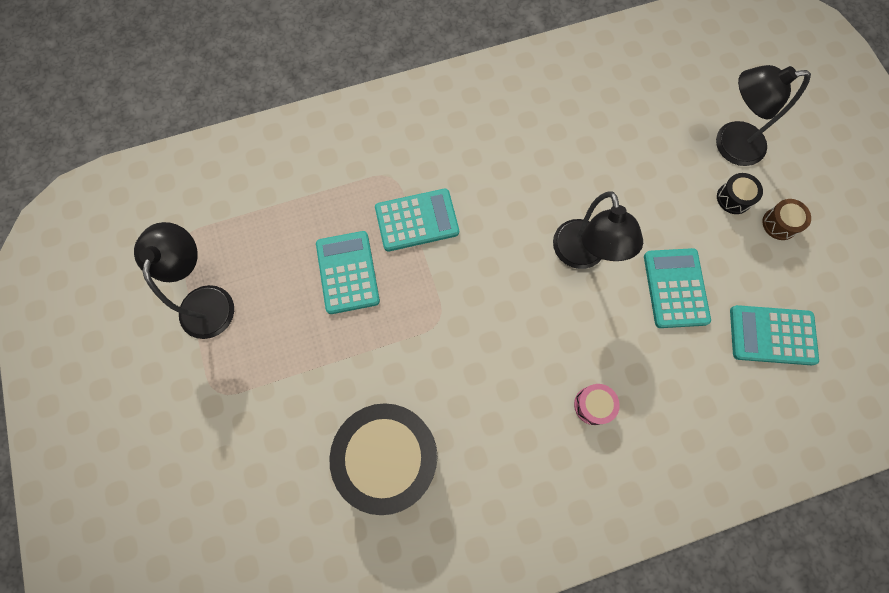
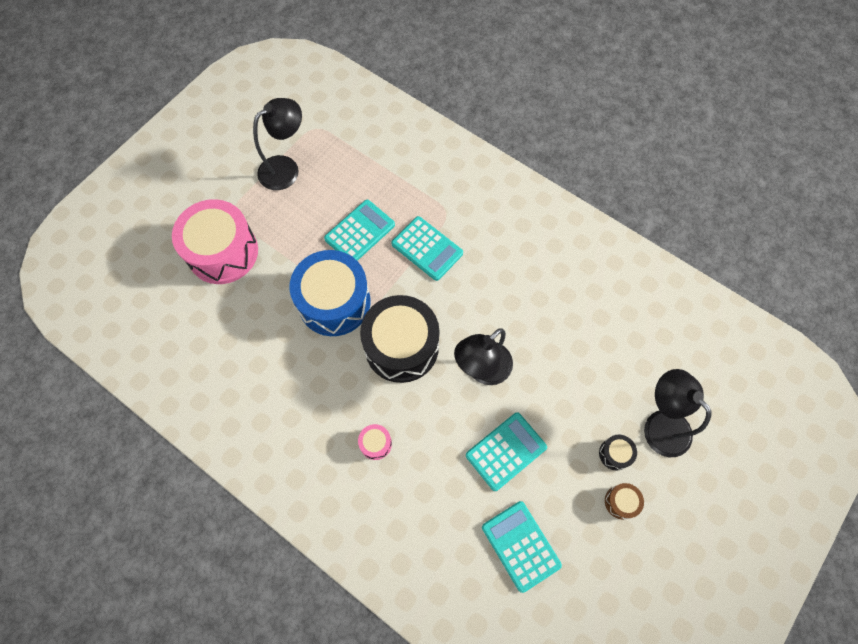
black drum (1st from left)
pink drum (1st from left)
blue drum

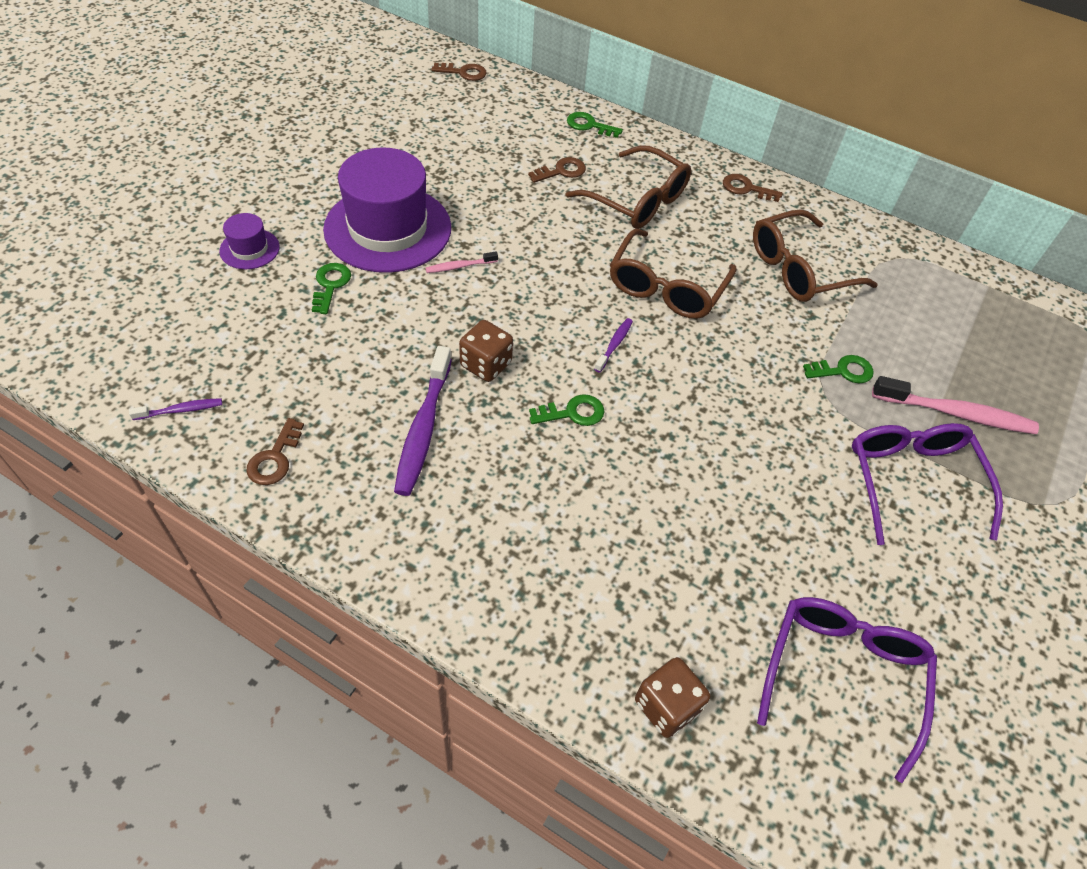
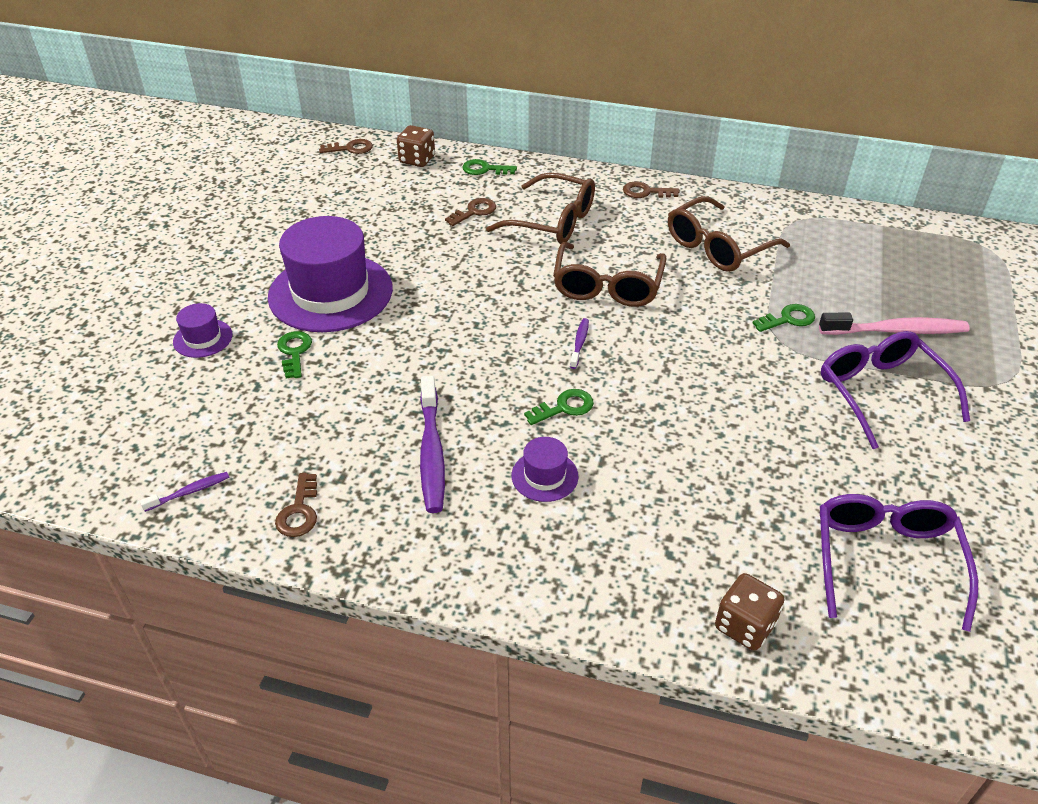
pink toothbrush (1st from left in the first image)
brown dice (1st from left)
purple hat (3rd from left)

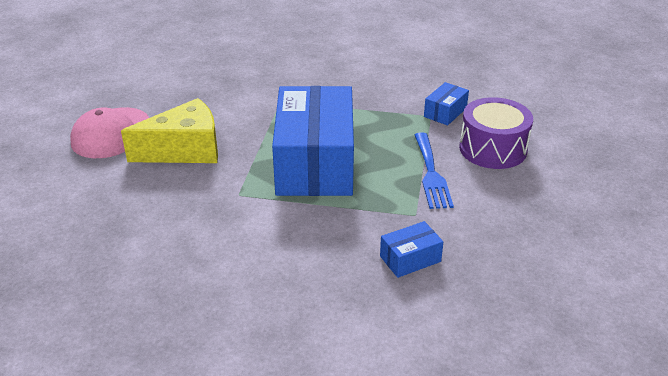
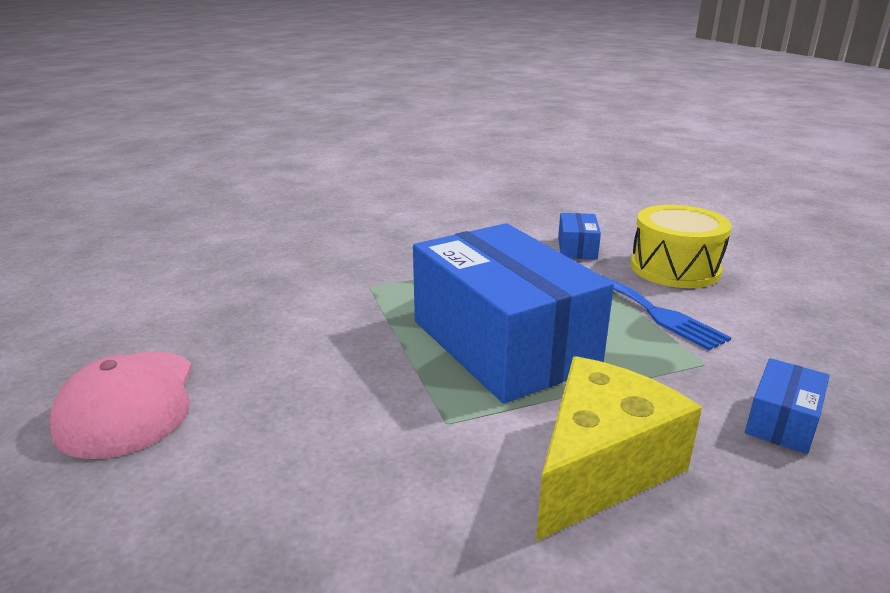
yellow cheese
yellow drum

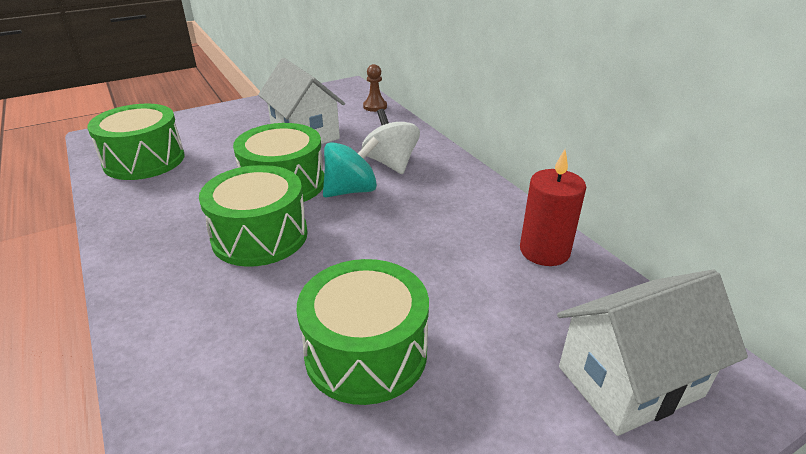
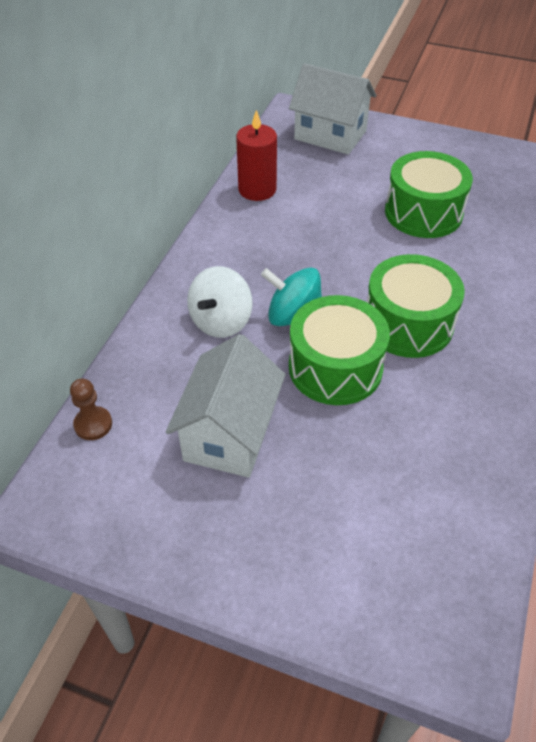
green drum (1st from left in the first image)

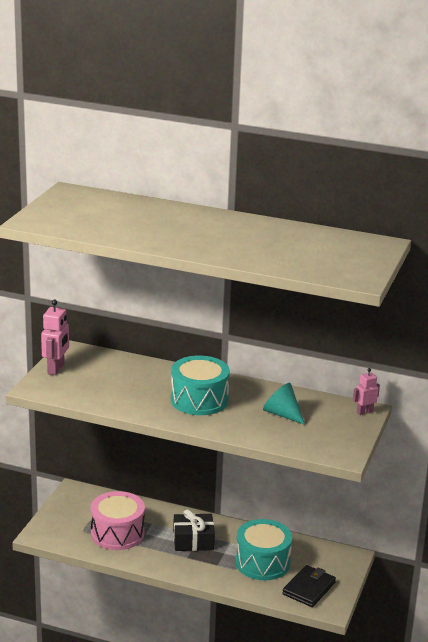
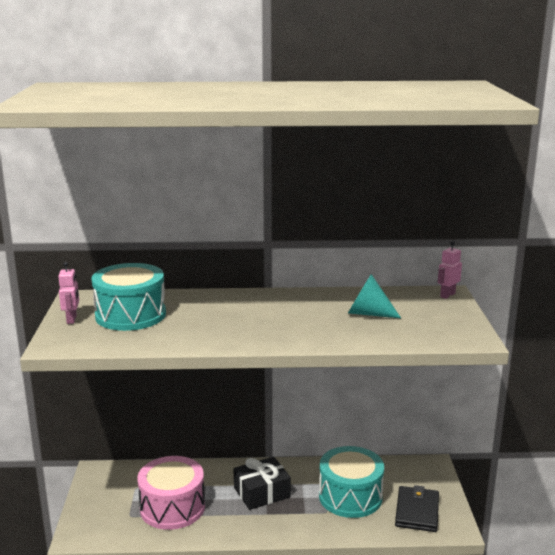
pink robot (1st from left)
turquoise drum (1st from left)

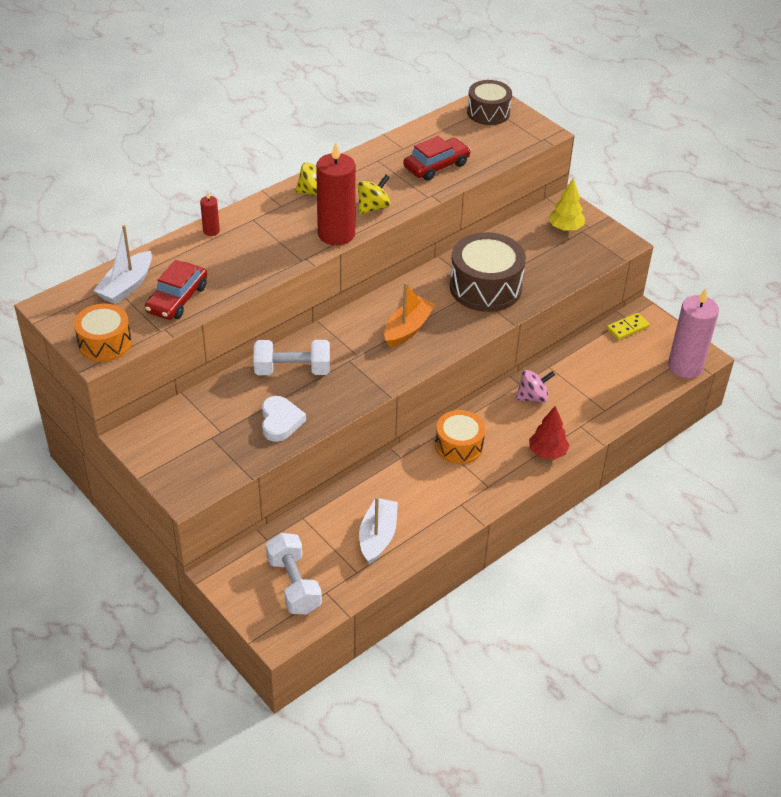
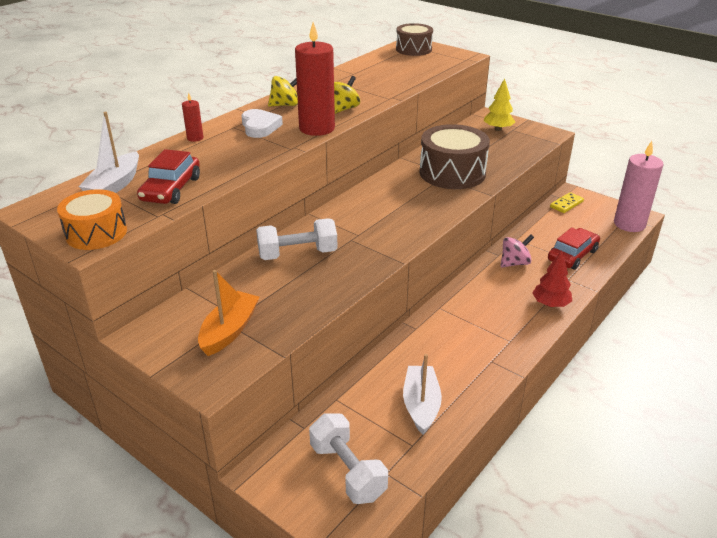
white heart
orange boat
red car (2nd from left)
orange drum (2nd from left in the first image)

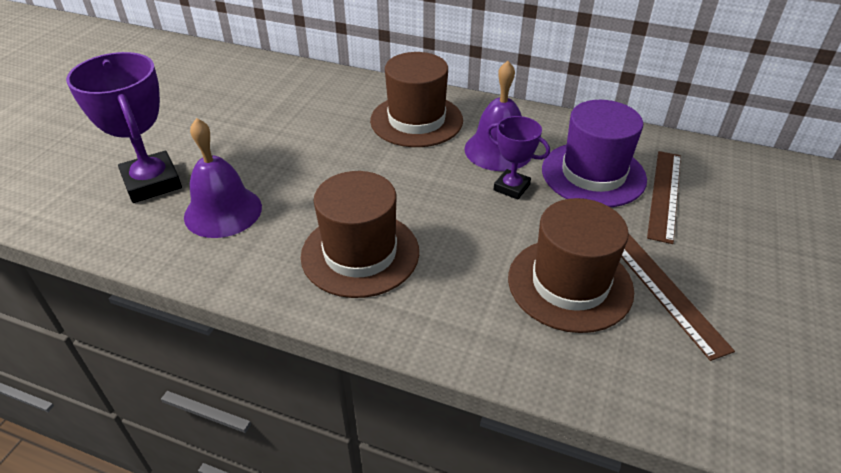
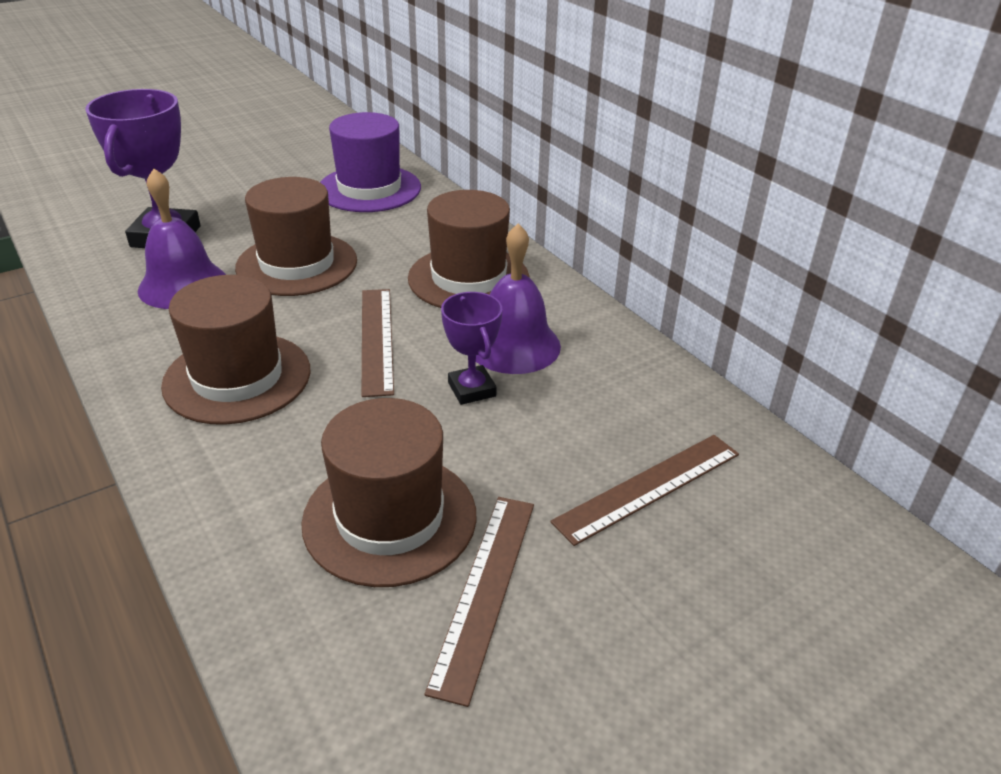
purple hat
brown hat (2nd from left)
brown ruler (1st from left)

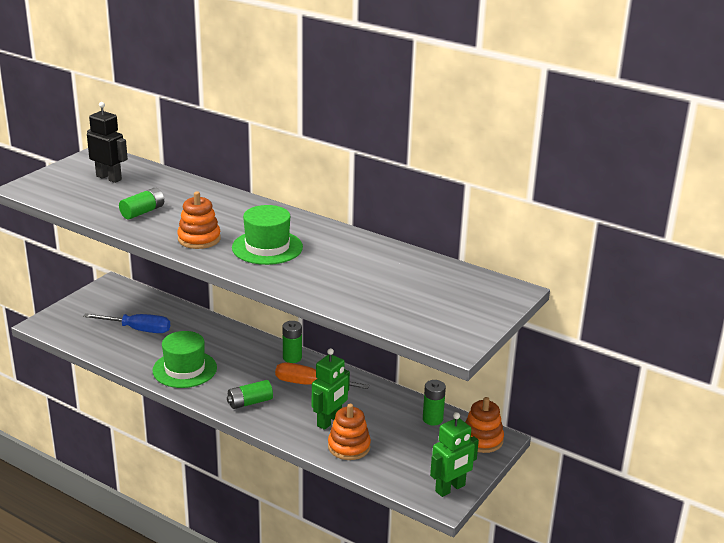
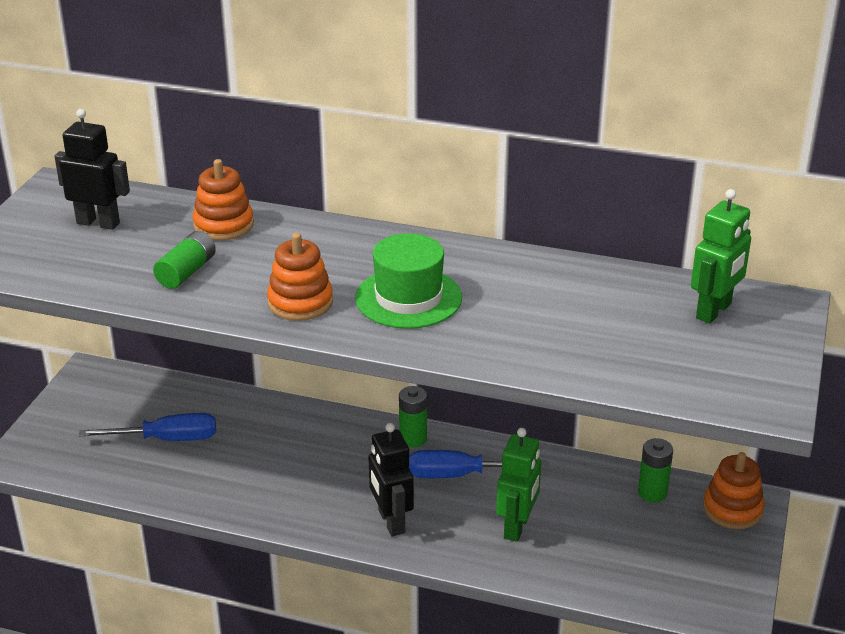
green hat (1st from left in the first image)
black robot (2nd from left)
blue screwdriver (2nd from left)
orange stacking toy (1st from left)
green robot (2nd from left)

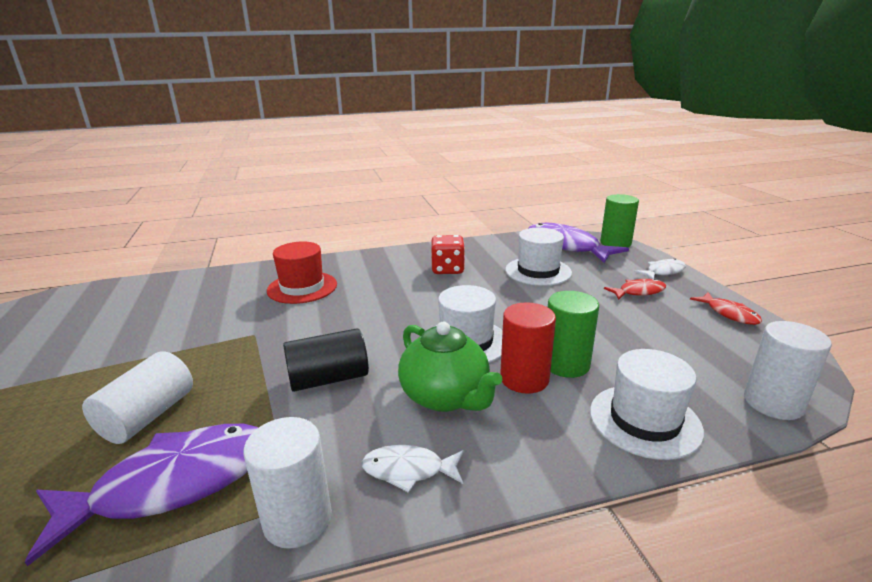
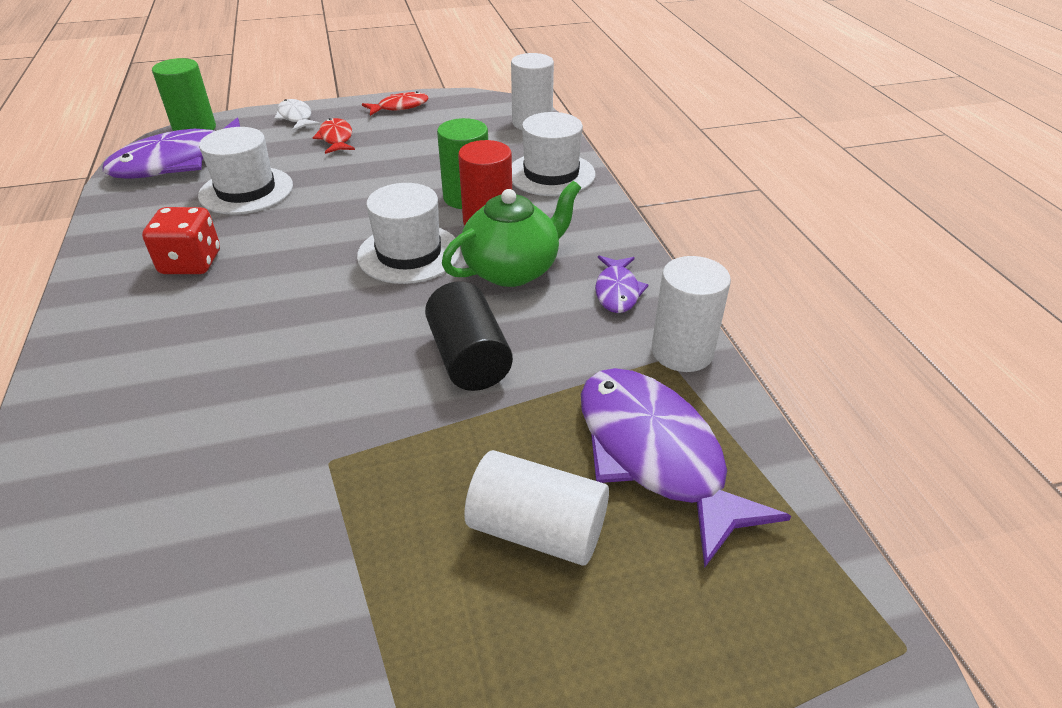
red hat
purple fish (2nd from left)

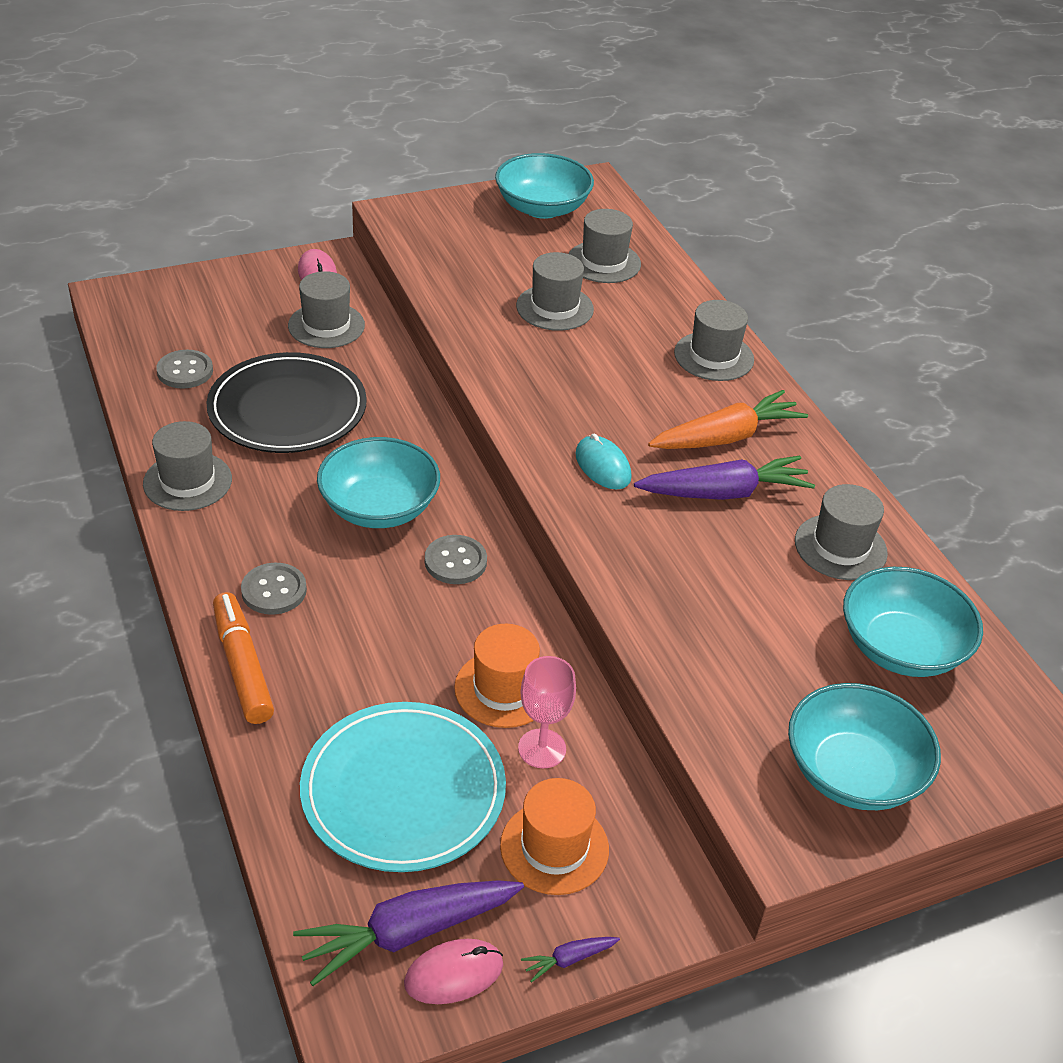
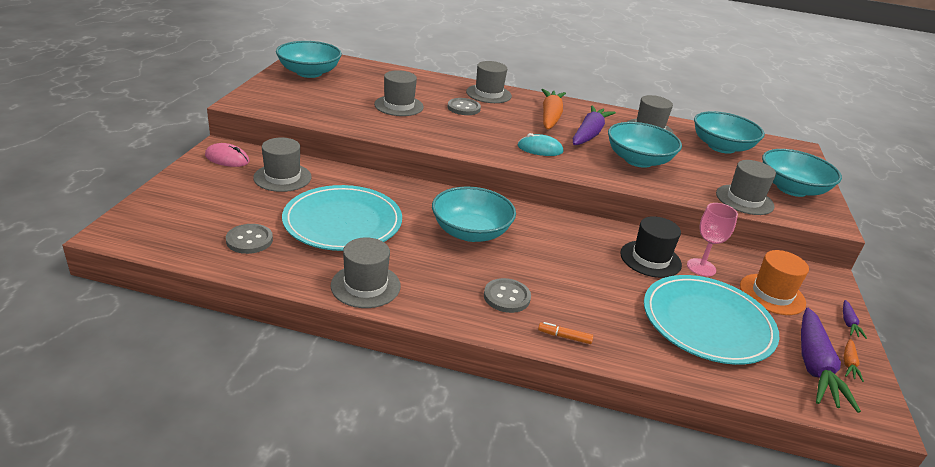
turquoise plate (1st from left)
orange marker
orange carrot (2nd from left)
grey button (2nd from left)
black hat
grey hat (6th from left)
turquoise bowl (3rd from left)

